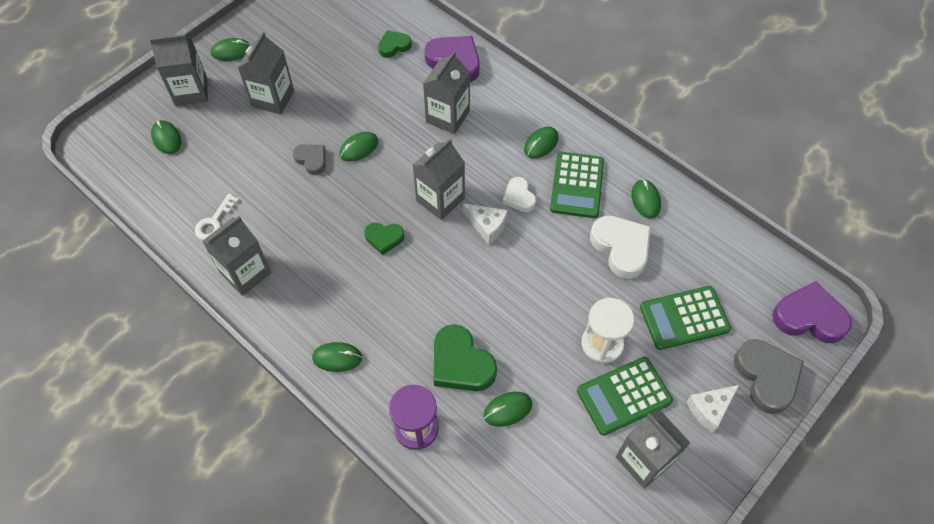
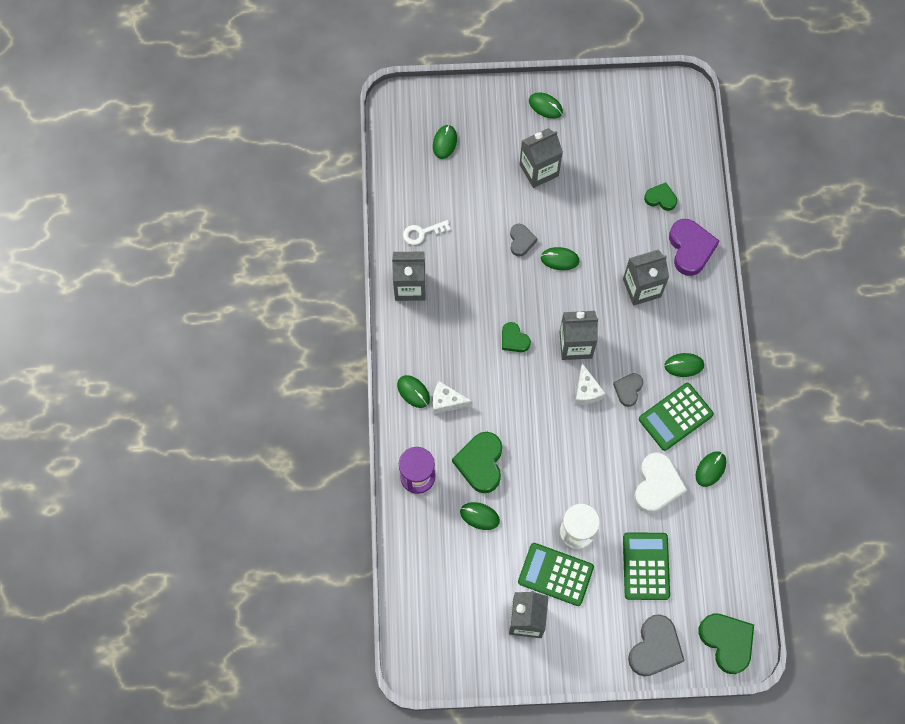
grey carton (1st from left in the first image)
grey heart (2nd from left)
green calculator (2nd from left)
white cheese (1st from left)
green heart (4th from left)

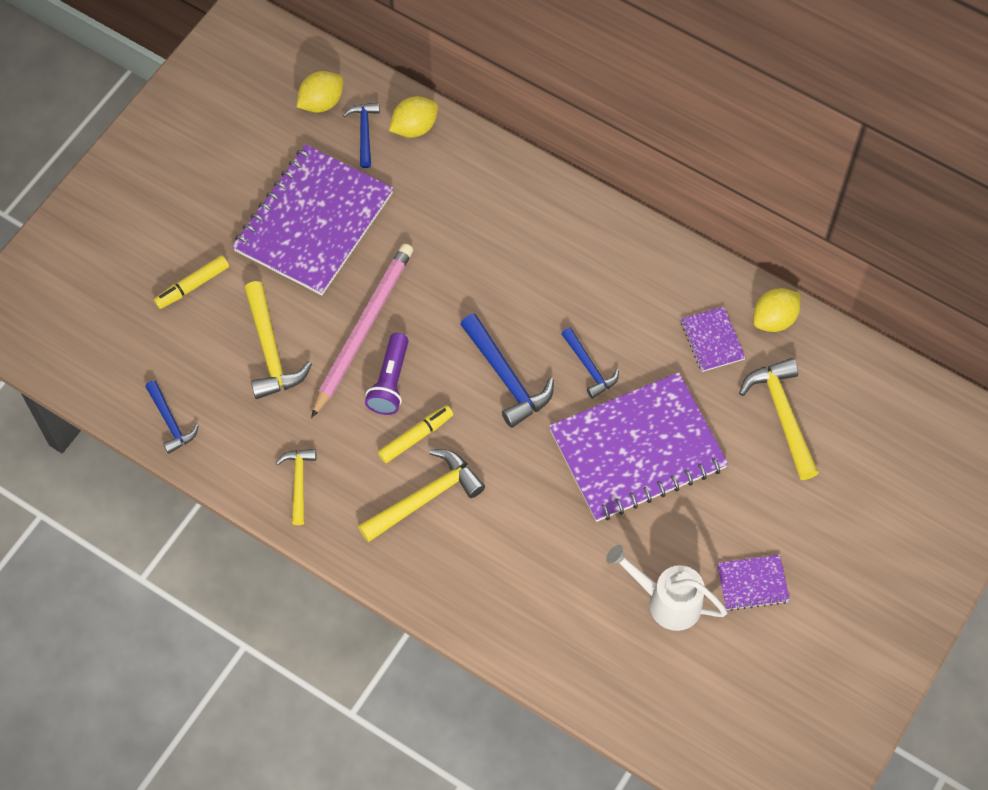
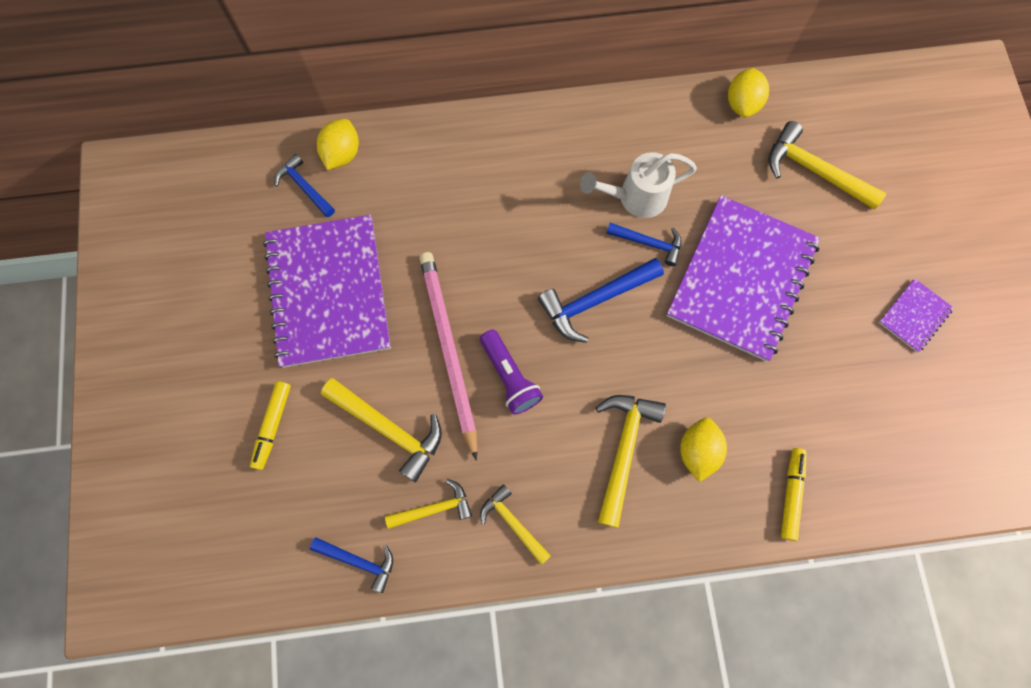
yellow lemon (2nd from left)
yellow marker (2nd from left)
blue hammer (3rd from left)
white watering can
purple notebook (3rd from left in the first image)
yellow hammer (2nd from left)

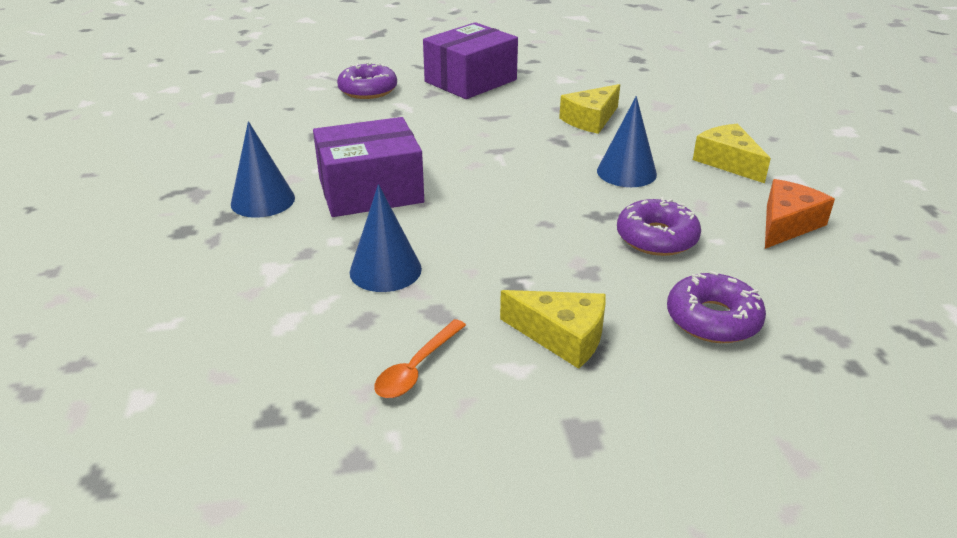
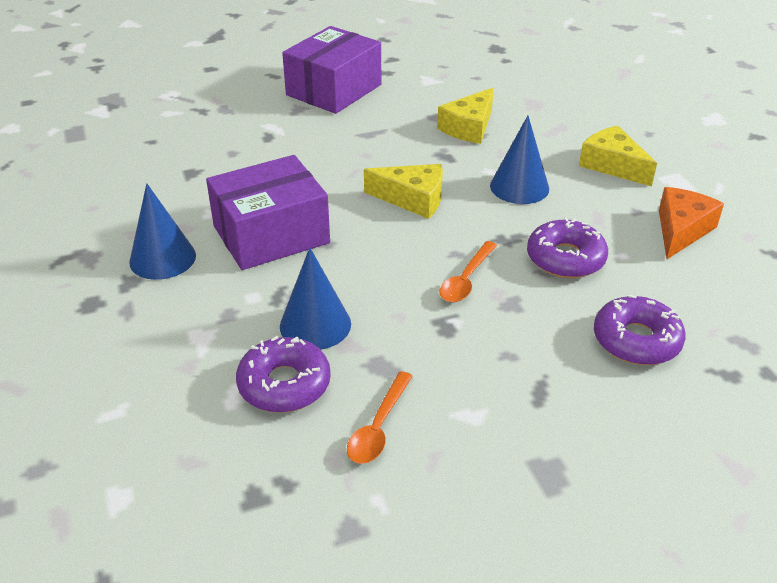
purple donut (1st from left)
yellow cheese (1st from left)
orange spoon (2nd from left)

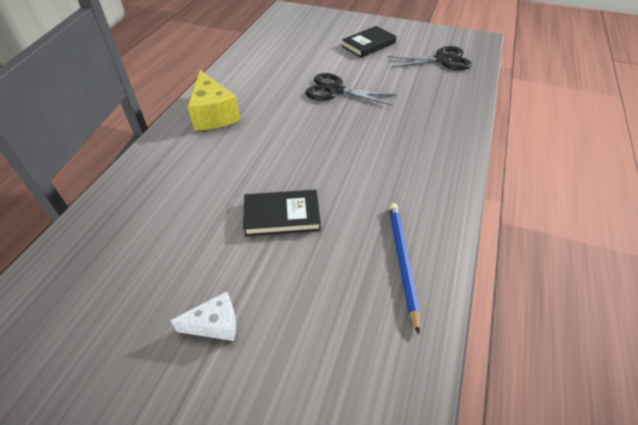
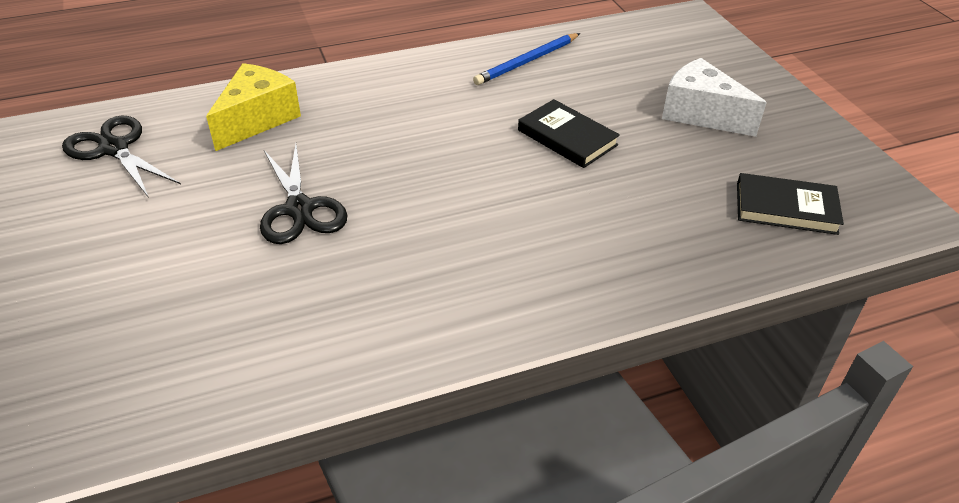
white cheese
yellow cheese
black book (2nd from left)

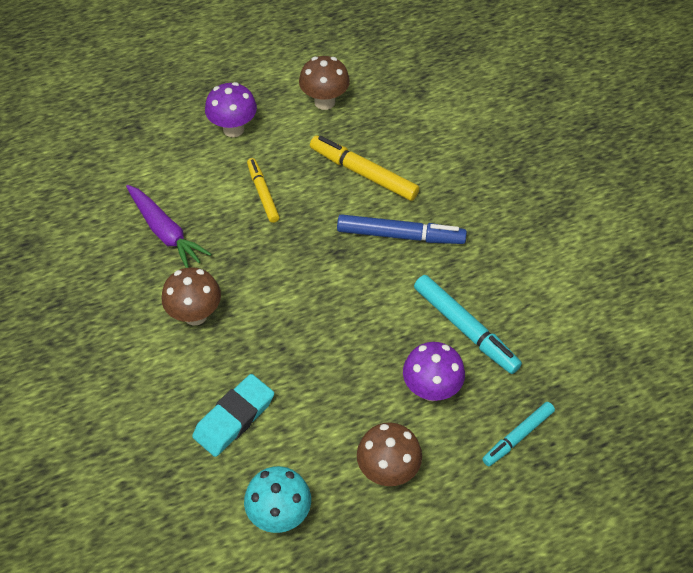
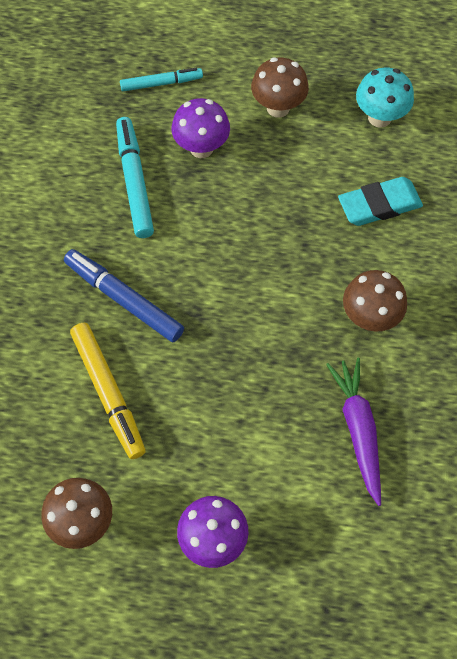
yellow marker (1st from left in the first image)

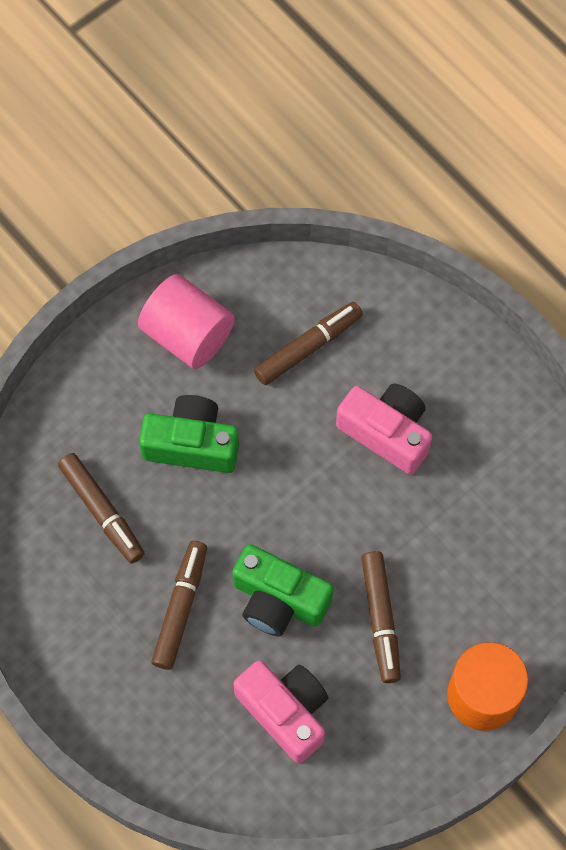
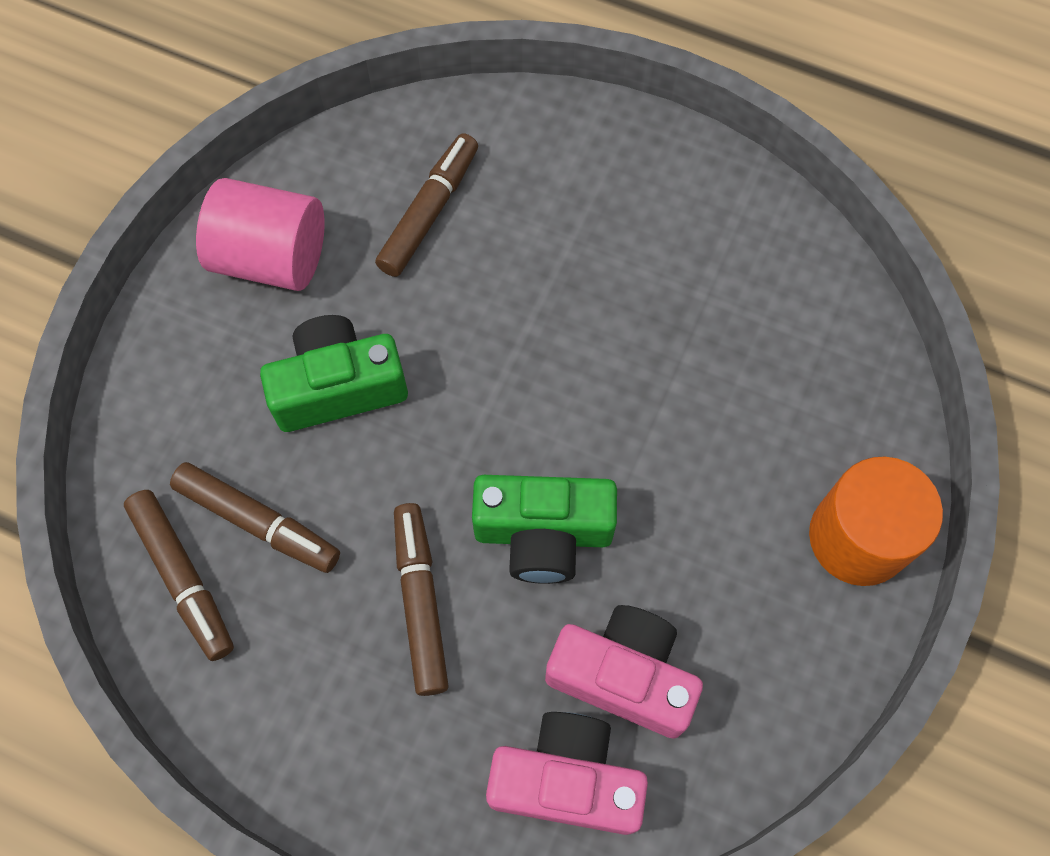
pink camera (1st from left)
brown marker (1st from left)

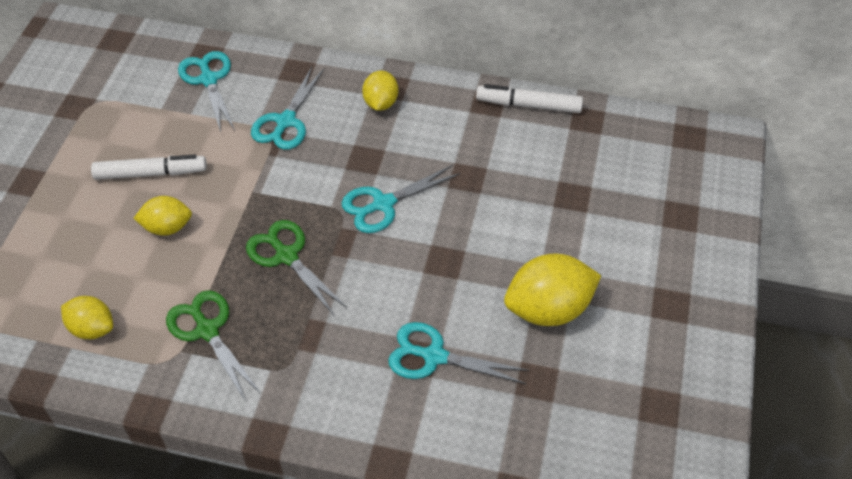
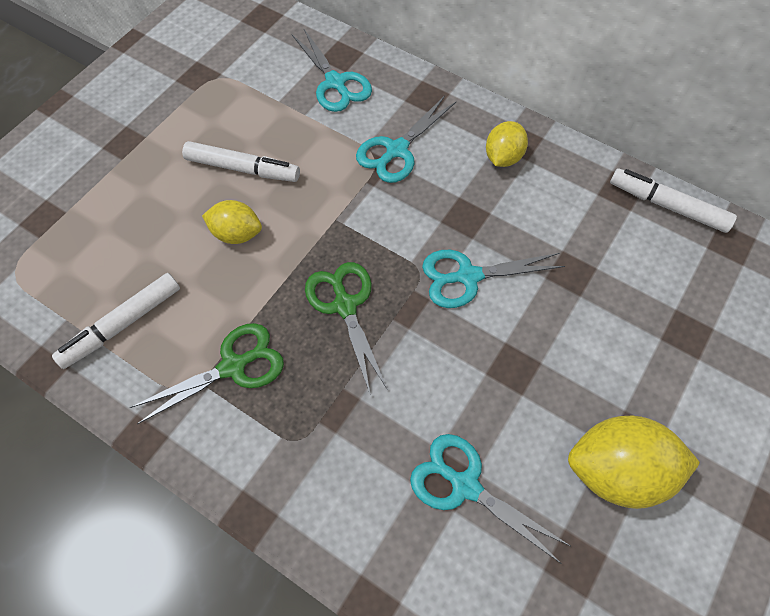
white marker (1st from left)
green scissors (1st from left)
turquoise scissors (1st from left)

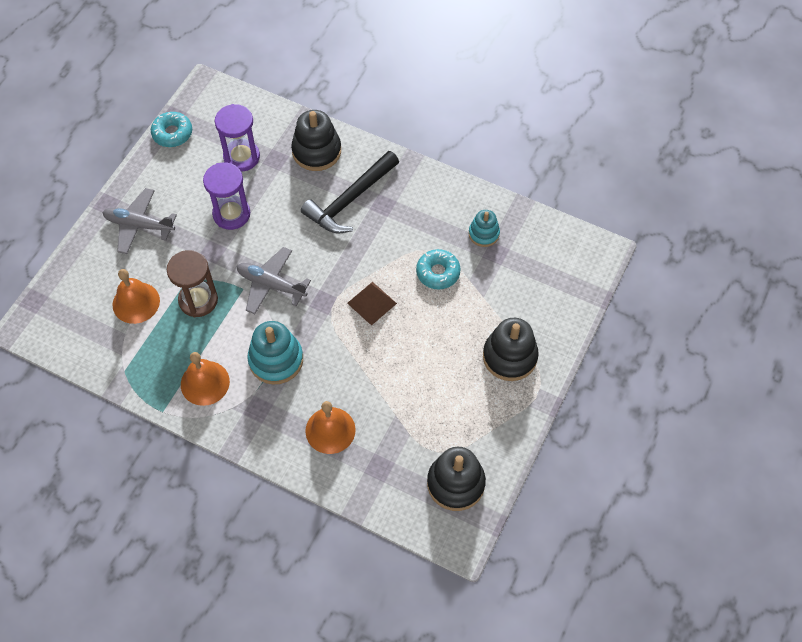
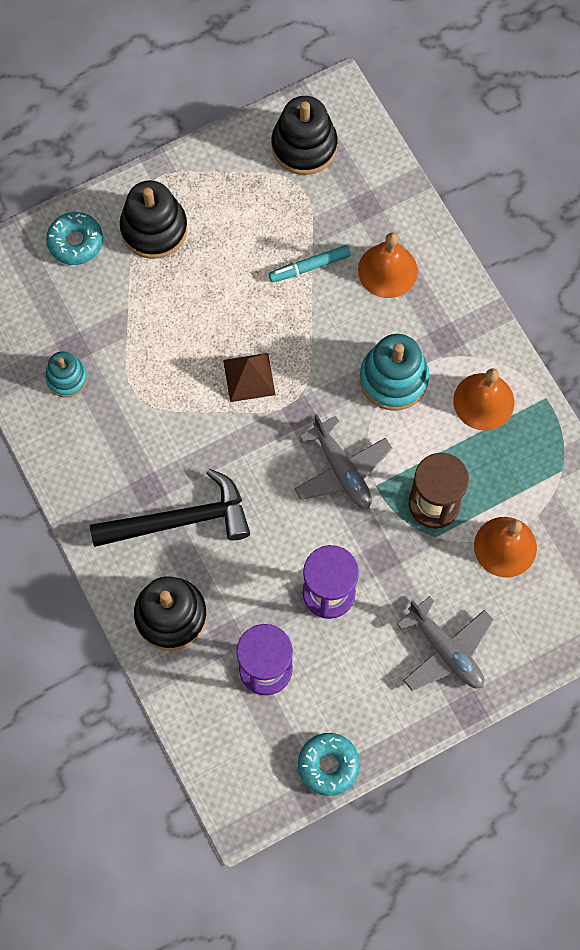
turquoise donut (1st from left)
turquoise marker

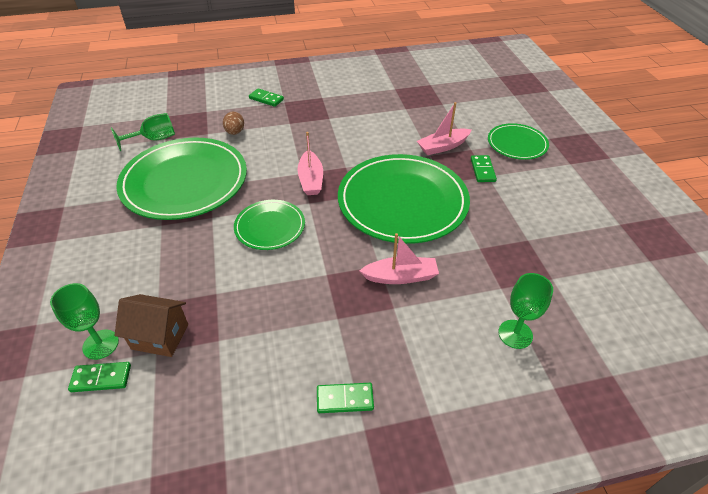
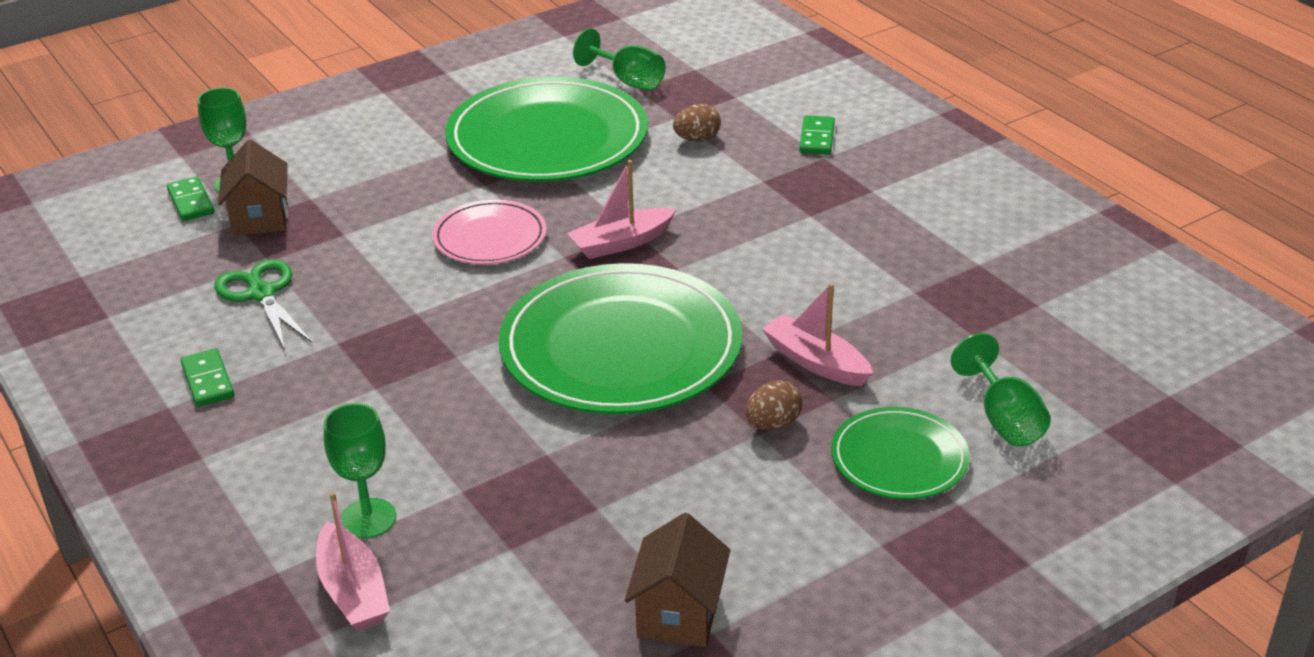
pink plate
pink boat (1st from left)
brown egg (2nd from left)
green scissors
brown house (2nd from left)
green goblet (4th from left)

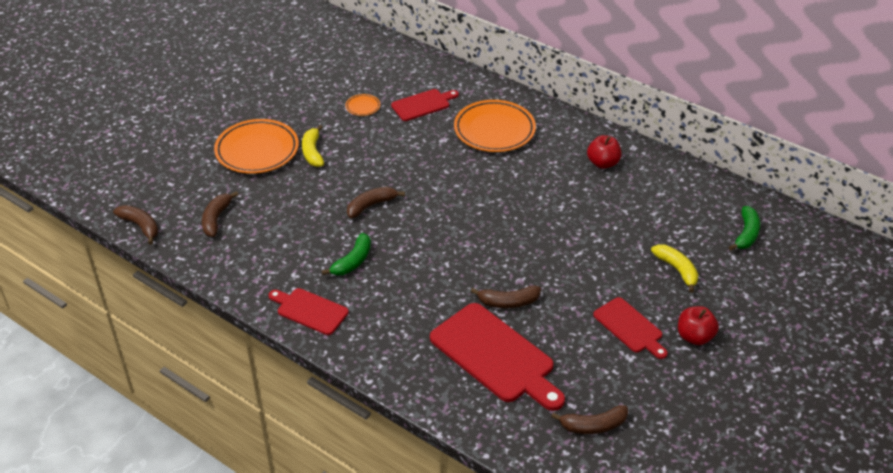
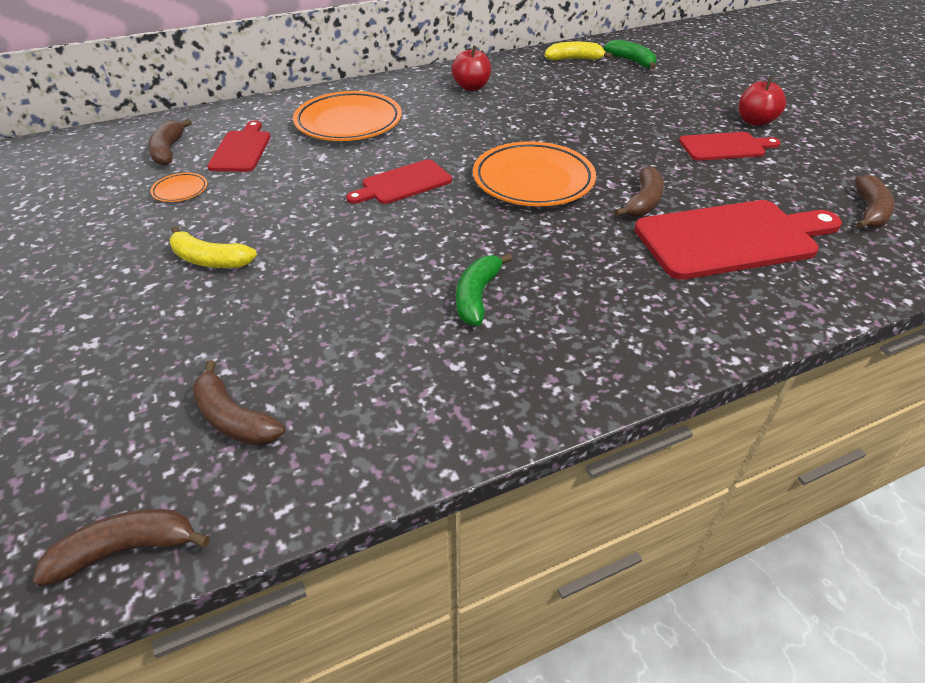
orange plate (3rd from left)
red cutting board (2nd from left)
green banana (1st from left)
brown banana (2nd from left)
yellow banana (2nd from left)

